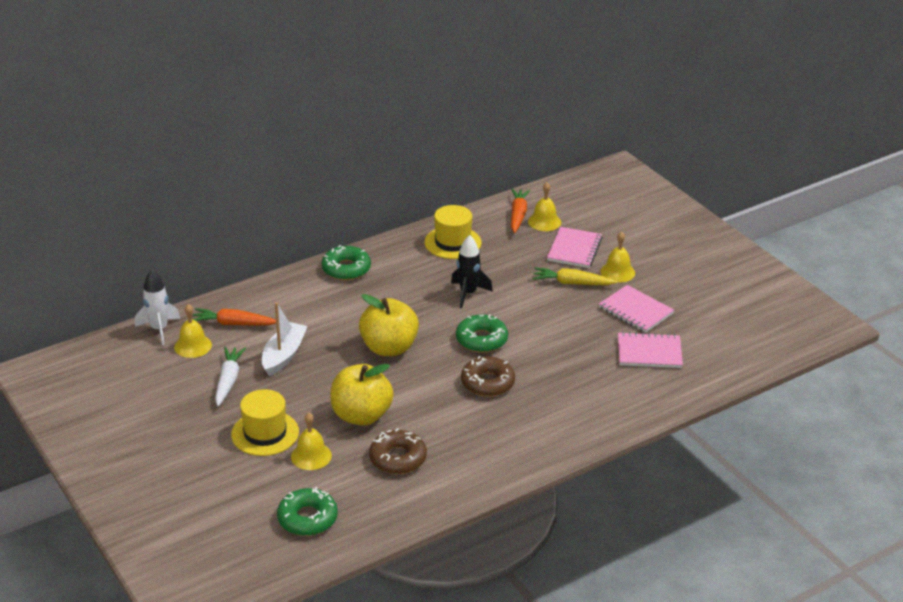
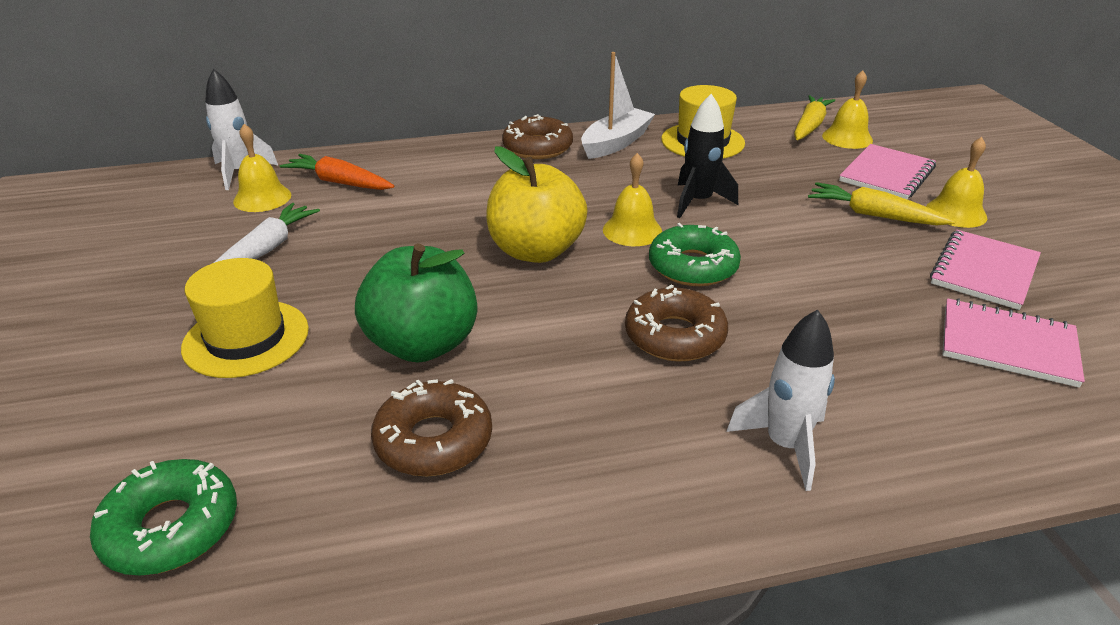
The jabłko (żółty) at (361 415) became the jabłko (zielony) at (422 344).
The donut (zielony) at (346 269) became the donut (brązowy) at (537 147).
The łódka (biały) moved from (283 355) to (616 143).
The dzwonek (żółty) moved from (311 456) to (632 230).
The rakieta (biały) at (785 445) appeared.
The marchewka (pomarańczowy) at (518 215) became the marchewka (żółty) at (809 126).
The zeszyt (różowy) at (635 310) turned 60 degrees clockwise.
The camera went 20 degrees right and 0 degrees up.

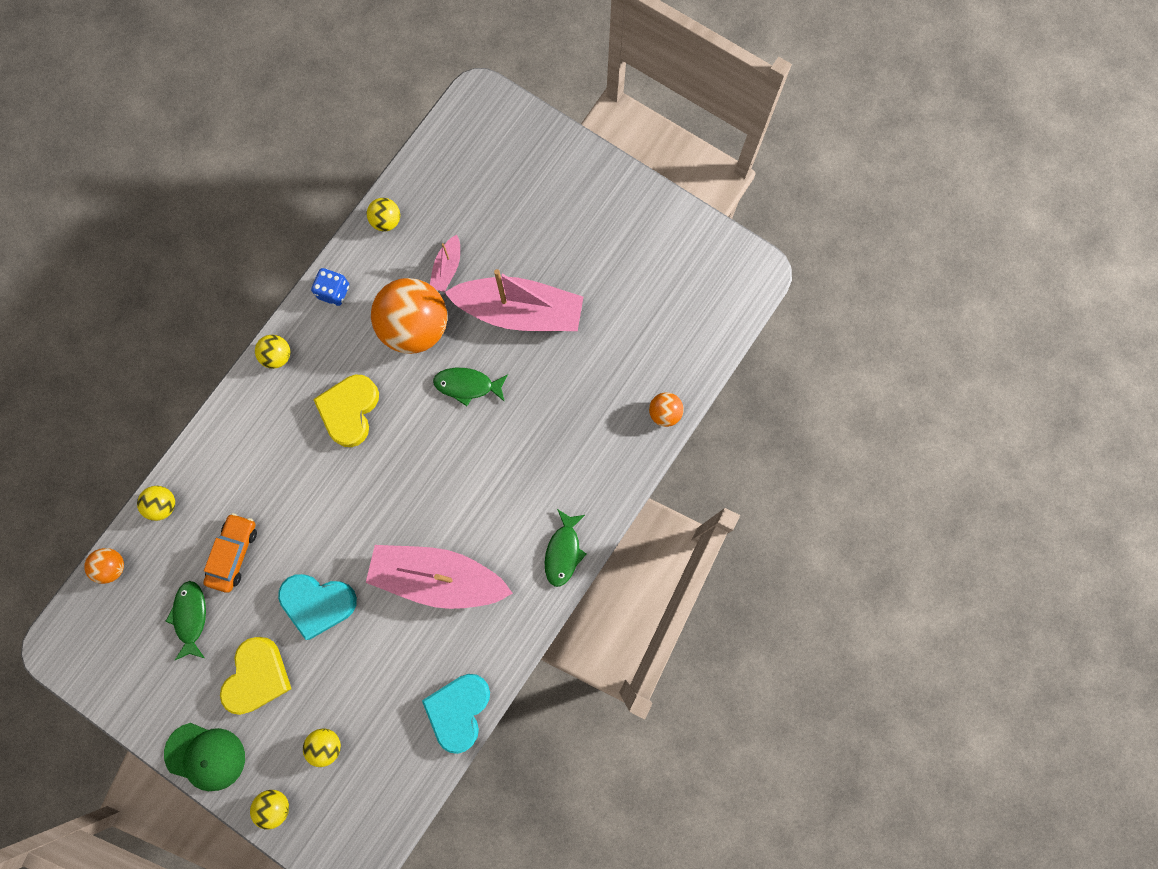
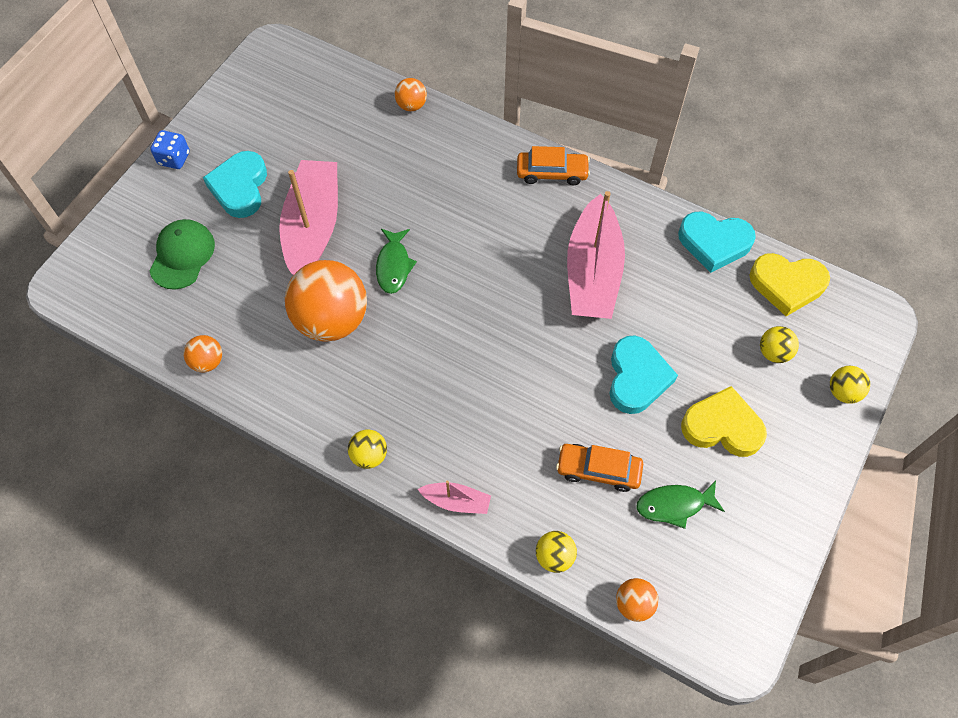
The czapka (zielony) moved from (205 756) to (182 255).
The kostka do gry (niebieski) moved from (334 291) to (174 158).
The piłka (żółty) at (386 221) became the piłka (pomarańczowy) at (207 361).
The serce (turkusowy) at (240 188) appeared.
The łódka (różowy) moved from (447 268) to (456 501).
The ryba (zielony) at (563 552) was replaced by the samochód (pomarańczowy) at (552 173).
The serce (żółty) moved from (350 411) to (787 285).
The camera went 95 degrees left and 15 degrees down.

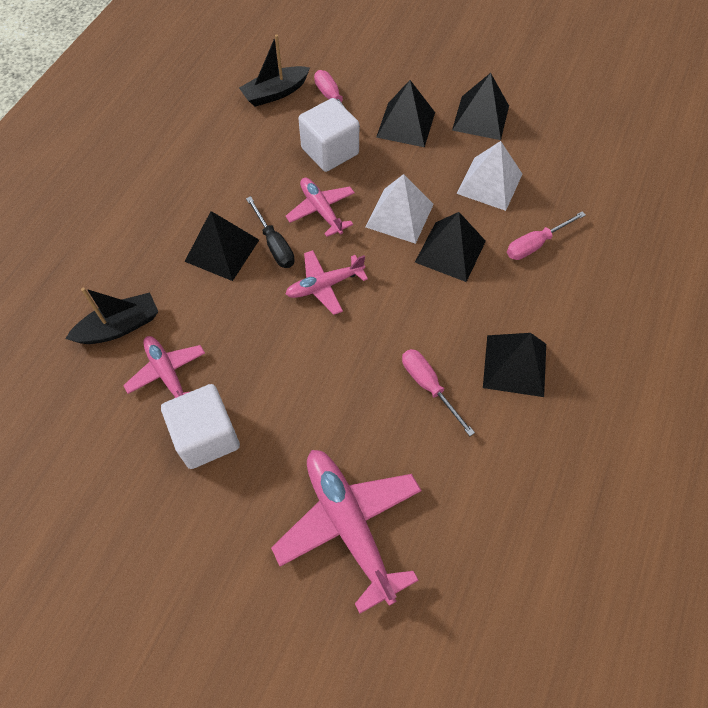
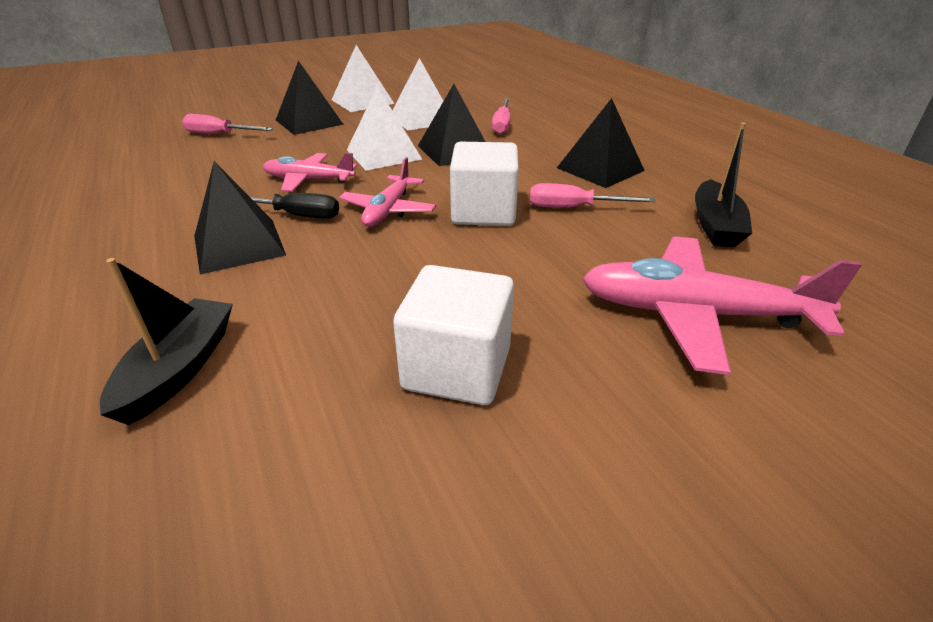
The piramida (czarny) at (481 117) became the piramida (biały) at (362 101).
The sześcian (biały) moved from (330 151) to (483 212).
The łódka (czarny) moved from (275 93) to (715 225).
The samolot (różowy) at (167 374) disappeared.
The camera went 50 degrees left and 25 degrees down.

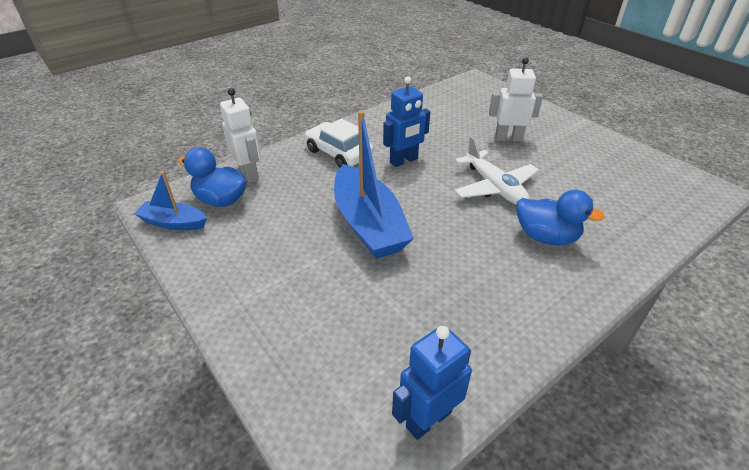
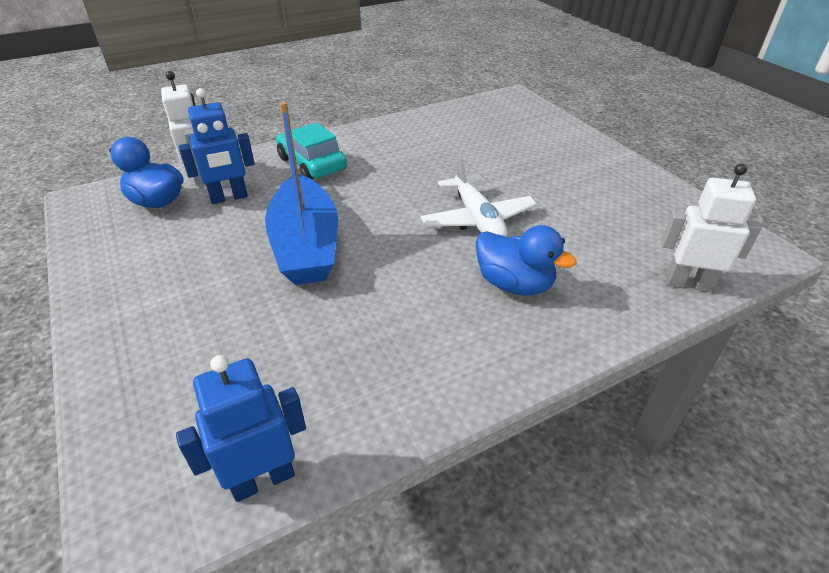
The robot (niebieski) moved from (404 161) to (229 198).
The samochód (biały) at (338 153) became the samochód (turkusowy) at (312 164).
The robot (biały) moved from (508 138) to (688 283).
The łódka (niebieski) at (174 223) disappeared.
The camera went 10 degrees right and 0 degrees up.

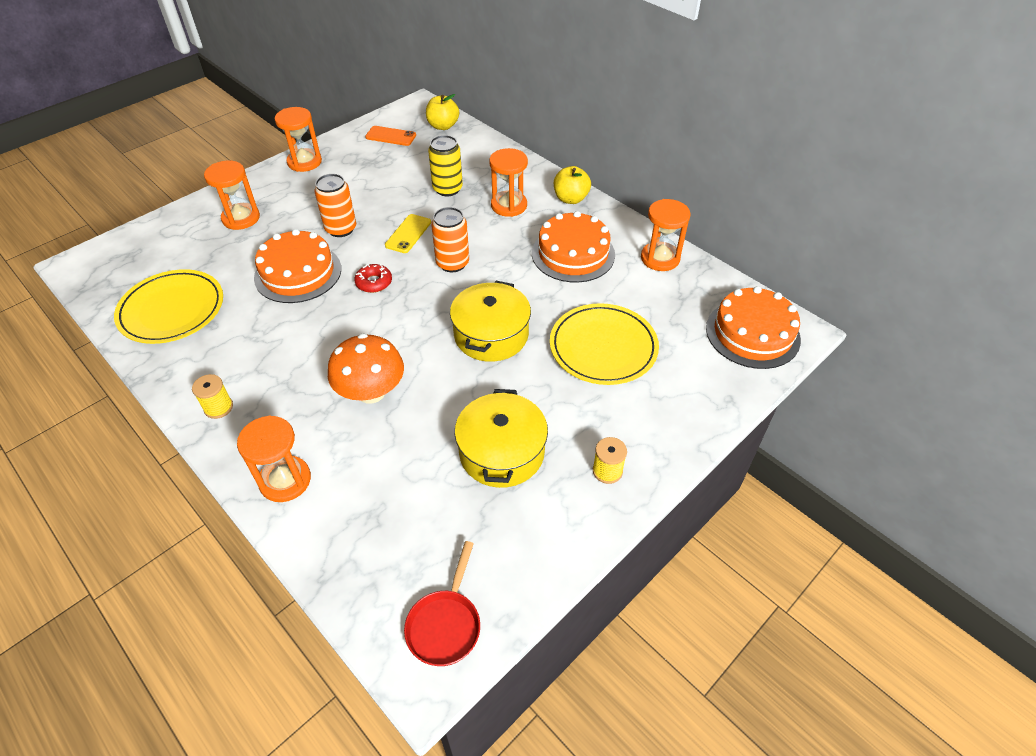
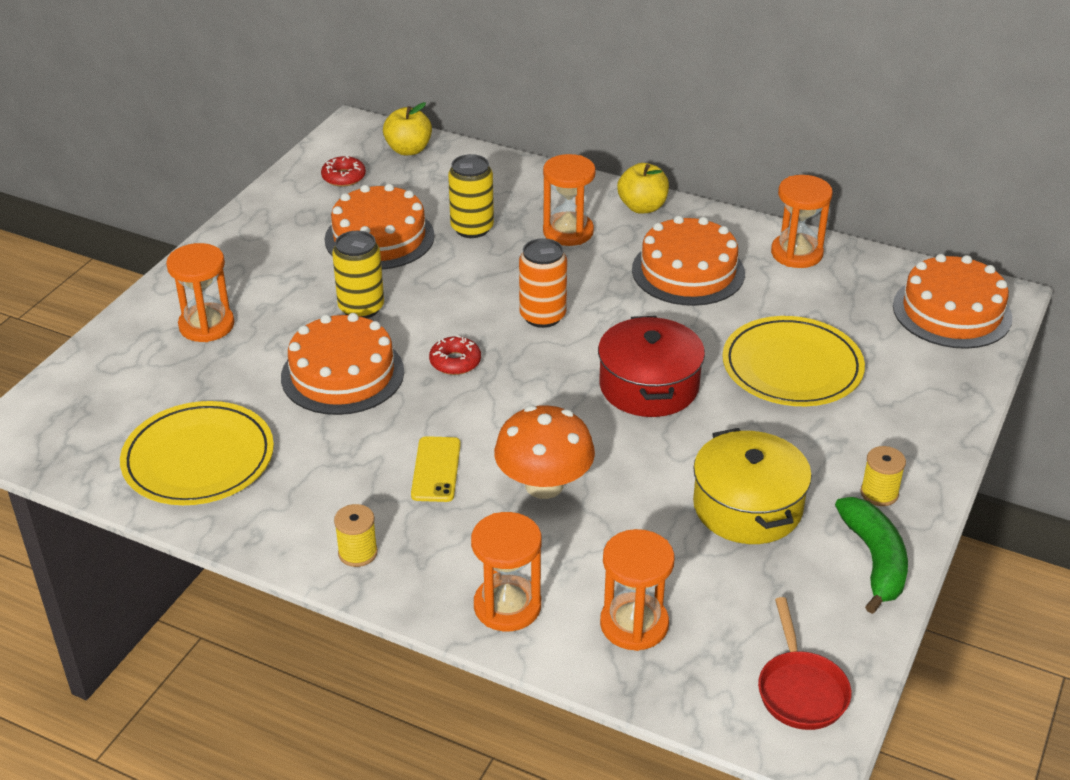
The telefon (pomarańczowy) at (390 136) was replaced by the donut (czerwony) at (343 177).
The tort (pomarańczowy) at (379 237) appeared.
The puszka (pomarańczowy) at (341 229) became the puszka (żółty) at (361 308).
The telefon (żółty) moved from (408 234) to (436 469).
The garnek (żółty) at (491 335) became the garnek (czerwony) at (649 386).
The klepsydra (pomarańczowy) moved from (304 162) to (634 624).
The banan (zielony) at (875 560) appeared.
The camera went 20 degrees left and 10 degrees down.

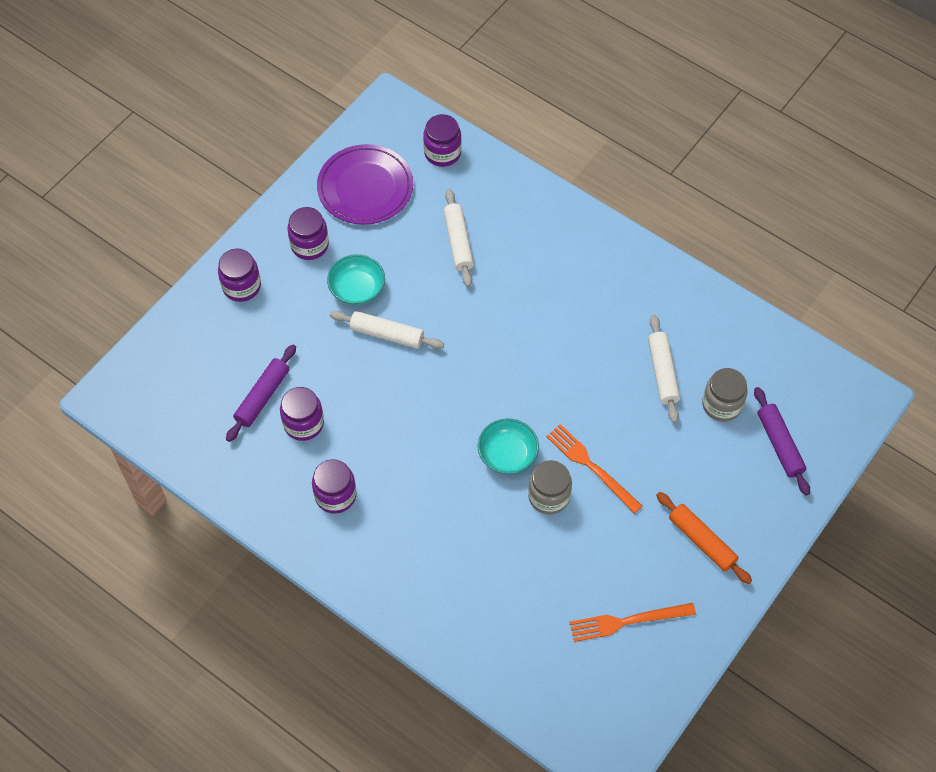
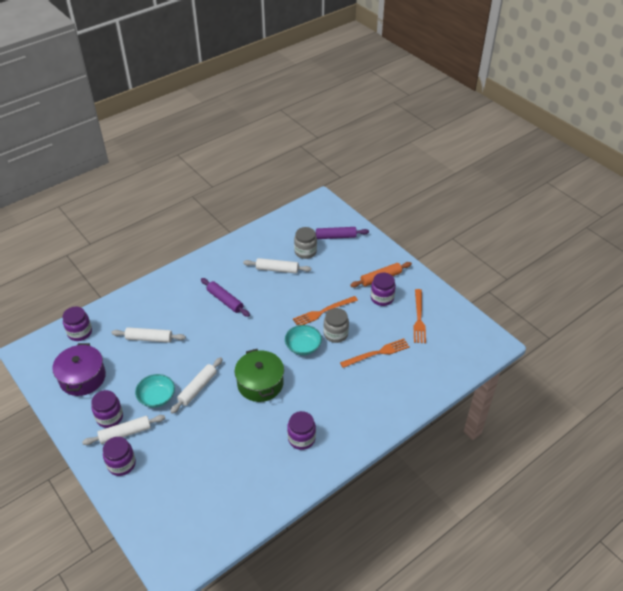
The talerz (fioletowy) at (365 188) was replaced by the garnek (fioletowy) at (82 377).
The wałek do ciasta (biały) at (125 433) appeared.
The wałek do ciasta (fioletowy) moved from (262 397) to (225 300).
The garnek (zielony) at (260 383) appeared.
The widelec (pomarańczowy) at (377 353) appeared.
The słoik (fioletowy) moved from (303 423) to (382 298).
The camera went 75 degrees left and 15 degrees down.

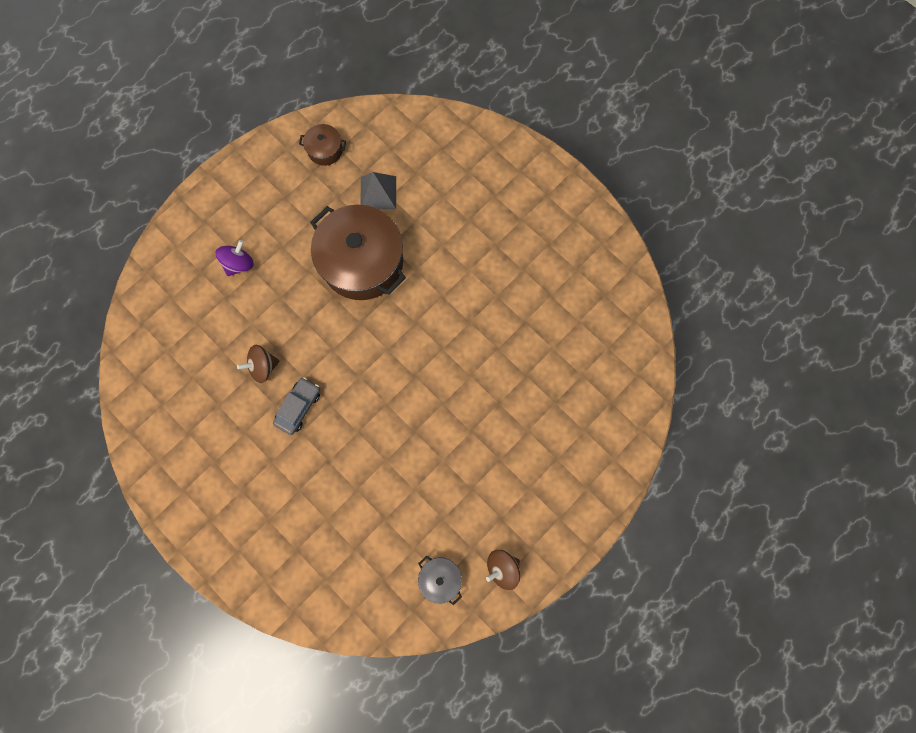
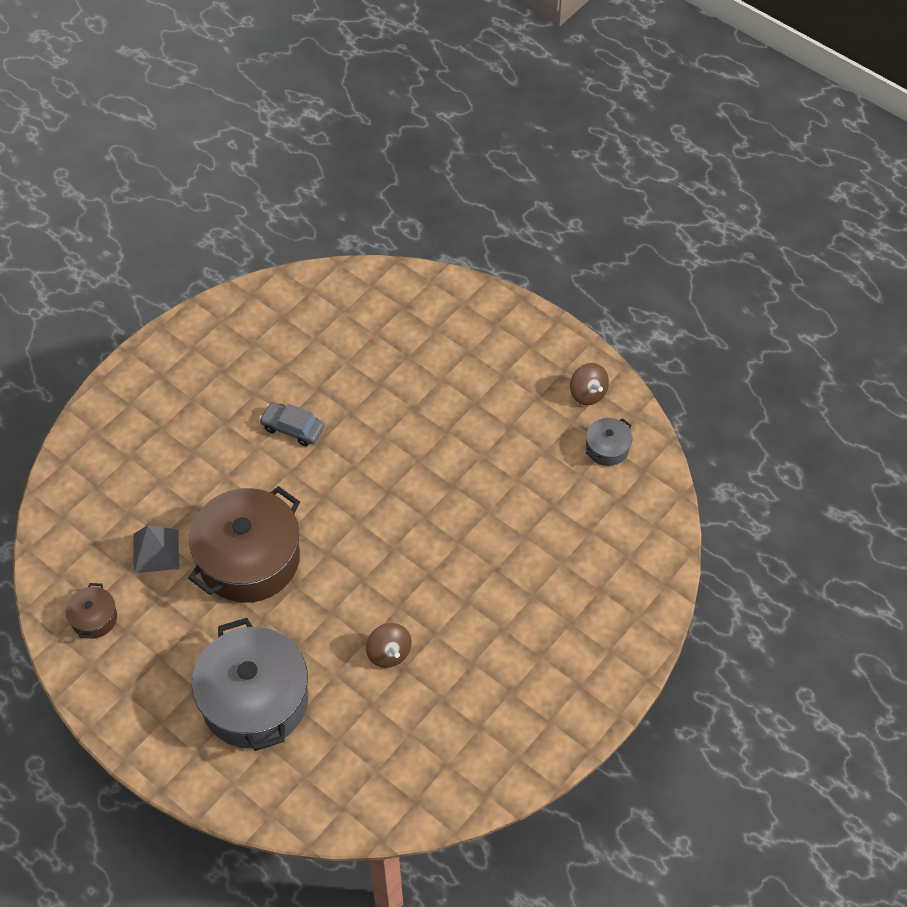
The bączek (fioletowy) at (239 264) was replaced by the garnek (szary) at (255 700).
The samochód (szary) moved from (299 407) to (293 428).
The camera went 95 degrees left and 20 degrees down.

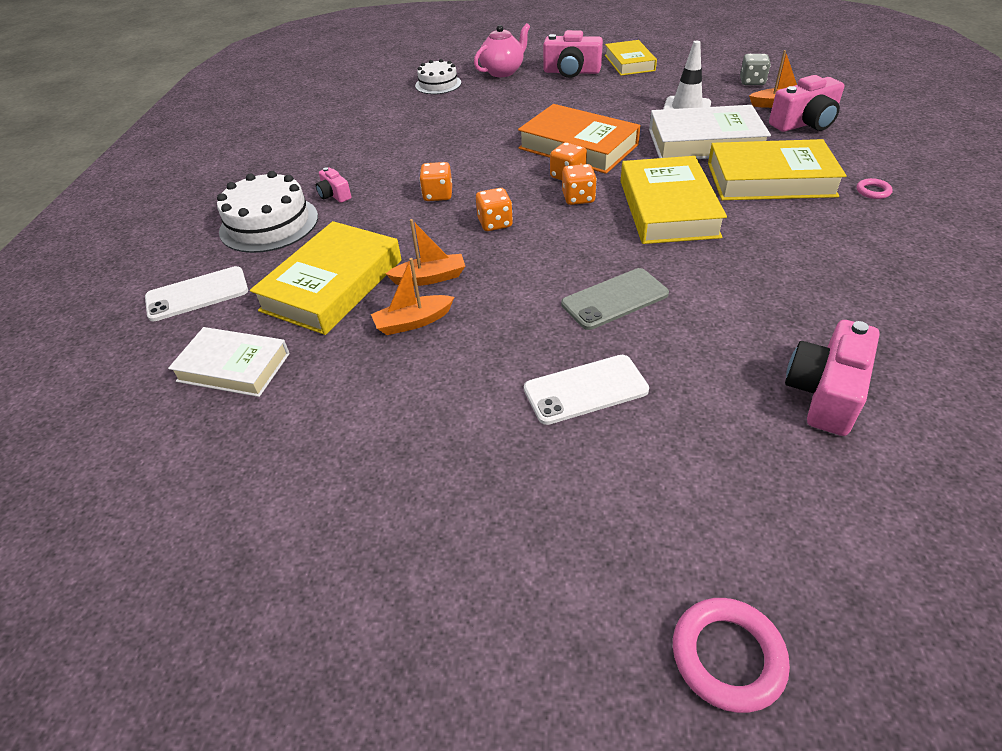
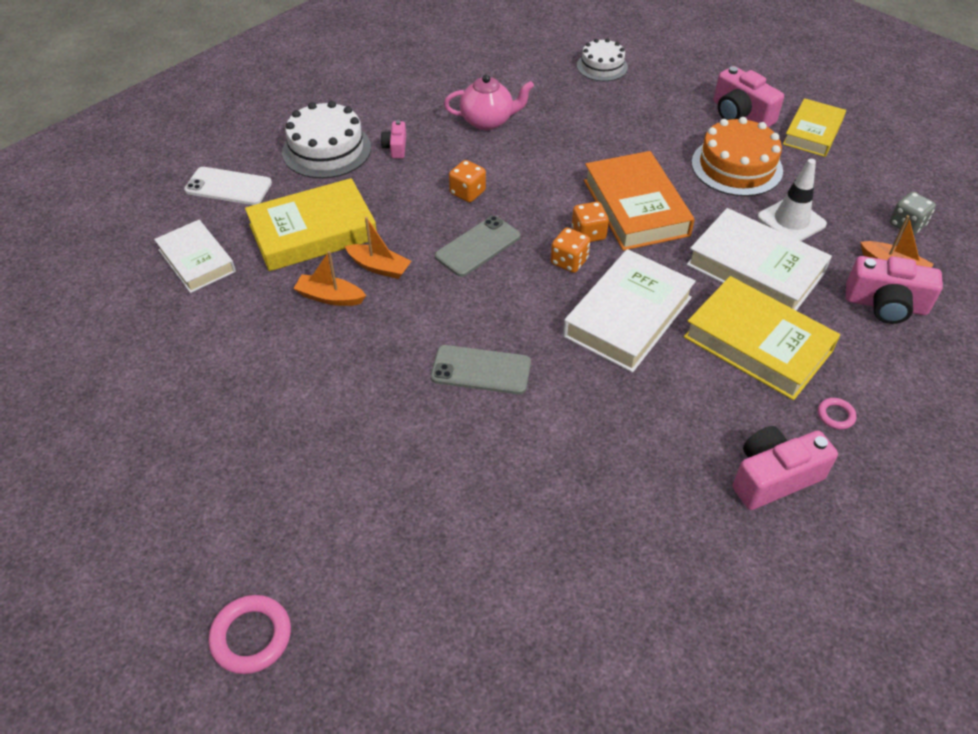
The kostka do gry (pomarańczowy) at (495 223) was replaced by the telefon (szary) at (478 246).
The imbryk (różowy) moved from (503 72) to (488 121).
The książka (żółty) at (668 208) became the książka (biały) at (628 317).
The tort (pomarańczowy) at (736 166) appeared.
The aparat fotograficzny (różowy) moved from (825 393) to (774 477).
The telefon (biały) at (585 389) disappeared.
The camera went 35 degrees right and 5 degrees up.

